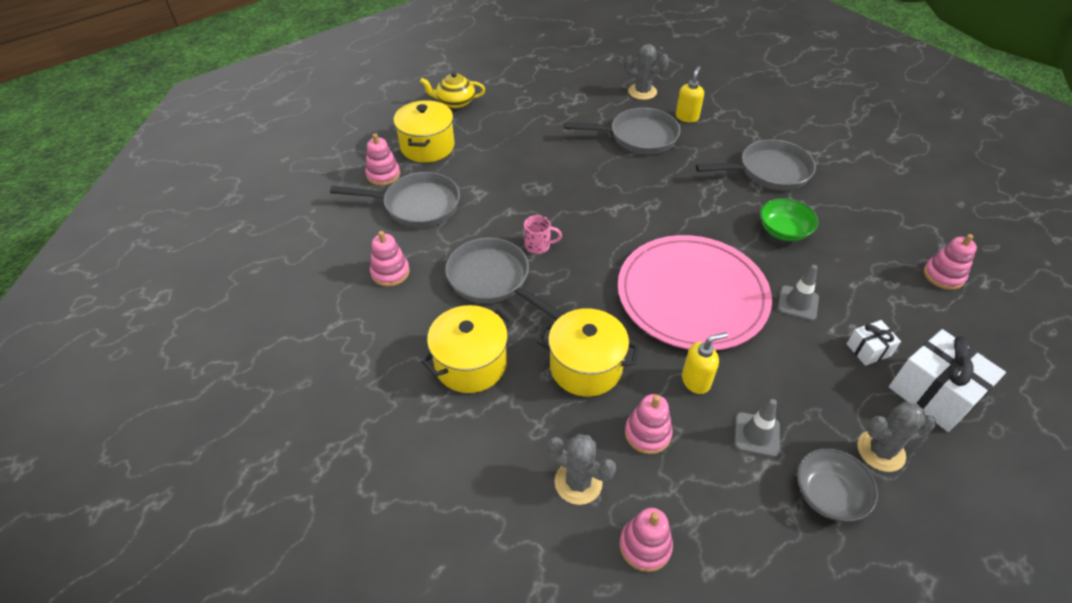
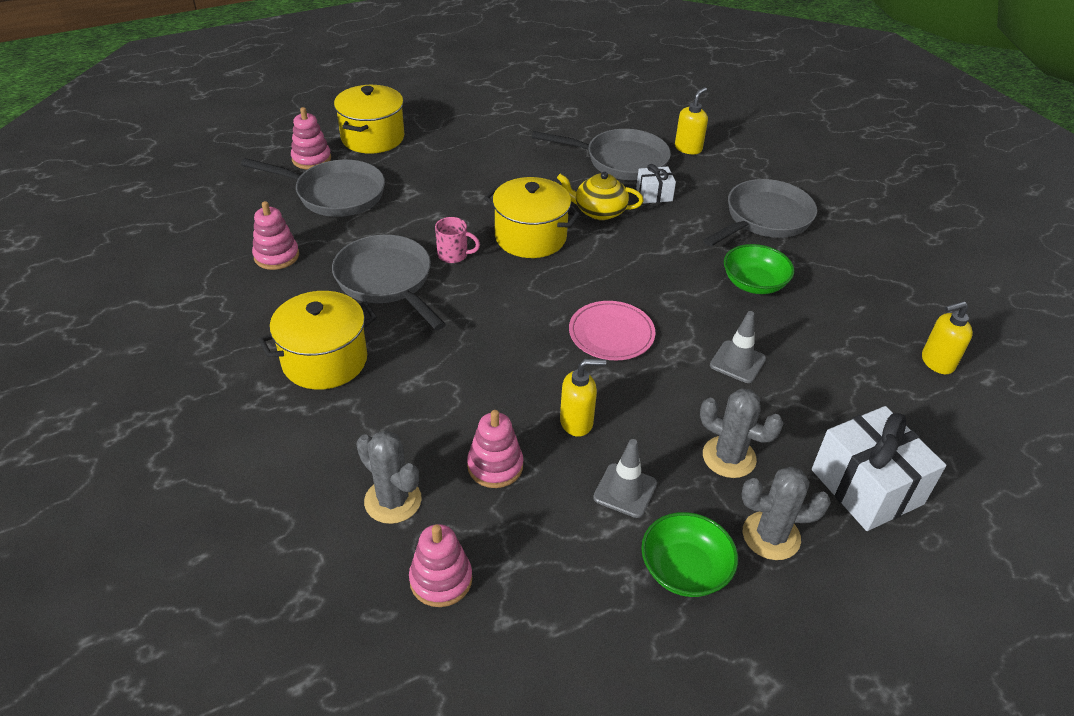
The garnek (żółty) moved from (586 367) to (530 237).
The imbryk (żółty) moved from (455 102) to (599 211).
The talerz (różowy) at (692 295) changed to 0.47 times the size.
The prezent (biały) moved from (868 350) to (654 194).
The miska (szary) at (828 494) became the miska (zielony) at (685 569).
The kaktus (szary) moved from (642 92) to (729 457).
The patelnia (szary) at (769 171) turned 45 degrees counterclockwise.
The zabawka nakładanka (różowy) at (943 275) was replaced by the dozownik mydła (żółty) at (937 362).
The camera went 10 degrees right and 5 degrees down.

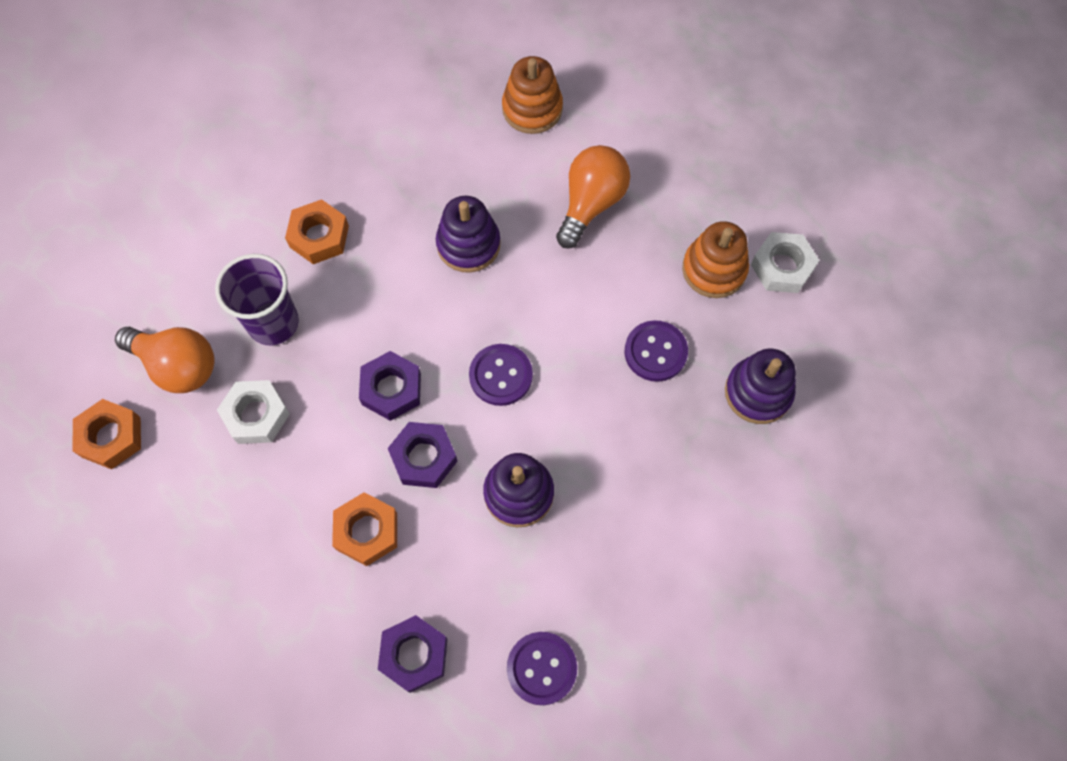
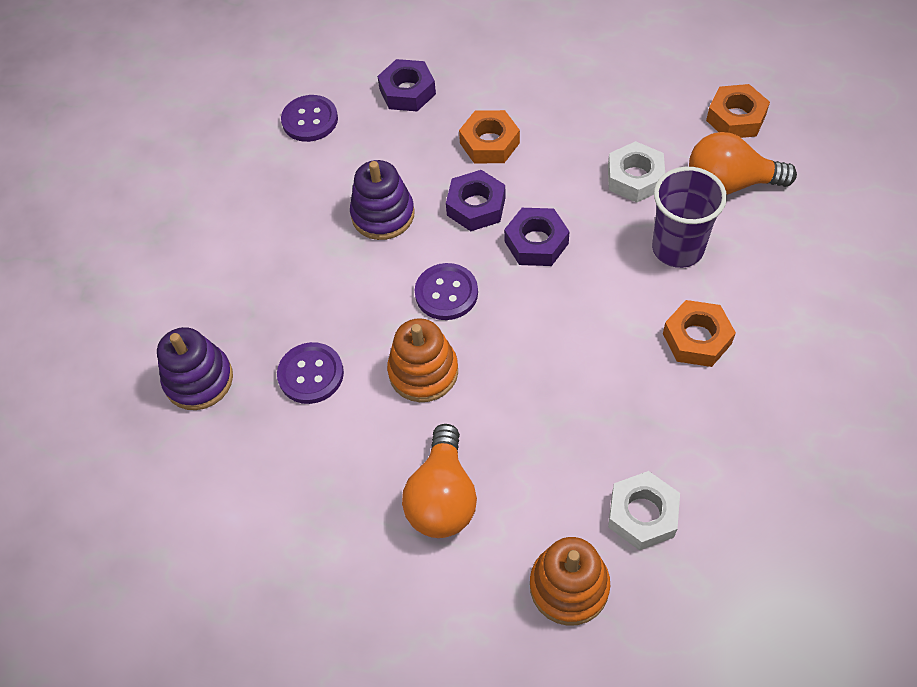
The zabawka nakładanka (pomarańczowy) moved from (714 269) to (423 372).
The nakrętka (biały) moved from (782 267) to (642 514).
The zabawka nakładanka (fioletowy) at (468 244) disappeared.
The camera went 160 degrees right and 10 degrees down.

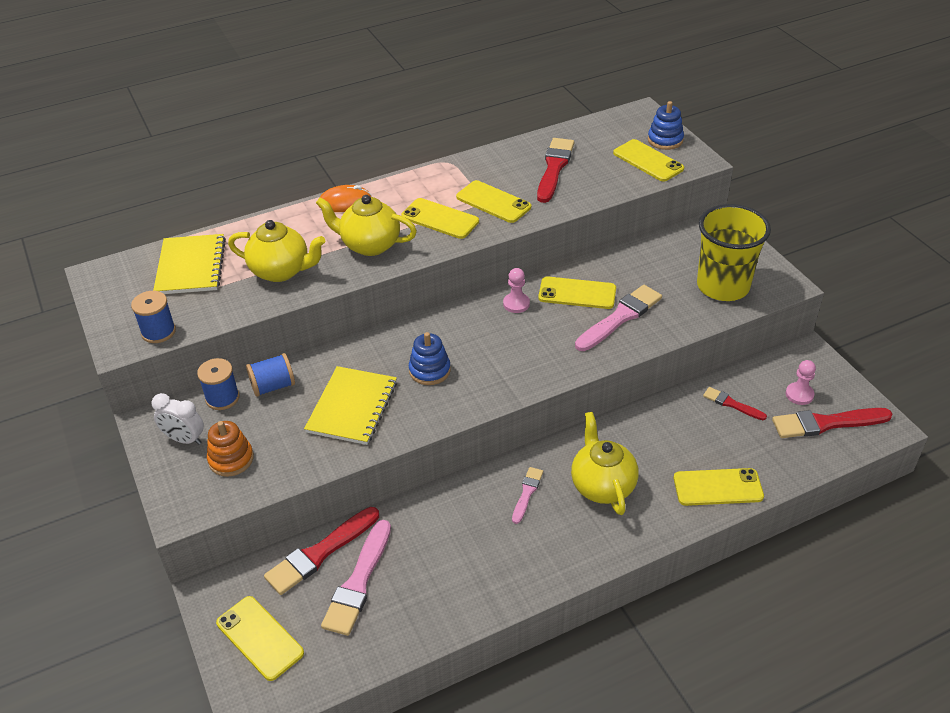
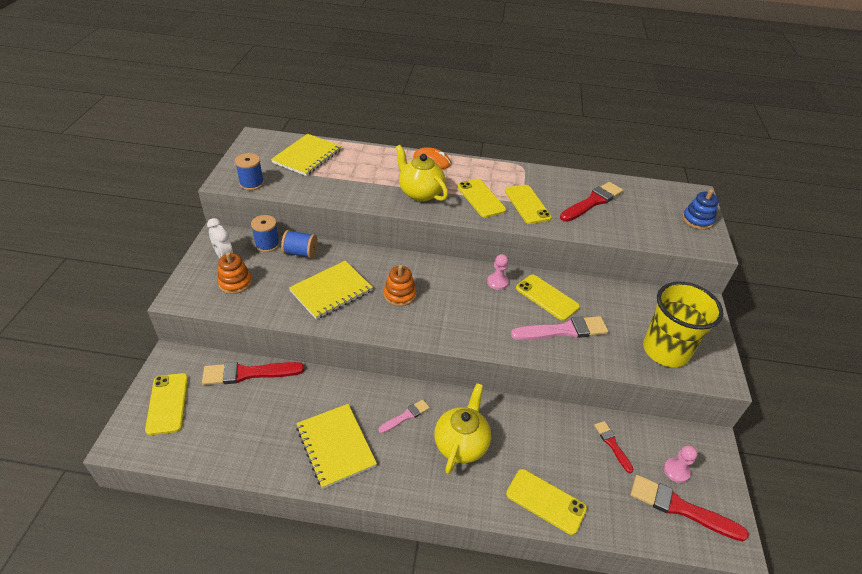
The zeszyt (żółty) at (335 446) appeared.
The zabawka nakładanka (niebieski) at (429 370) became the zabawka nakładanka (pomarańczowy) at (399 295).
The imbryk (żółty) at (281 271) disappeared.
The pędzel (różowy) at (358 582) disappeared.
The telefon (żółty) at (648 161) disappeared.
The camera went 30 degrees right and 0 degrees up.

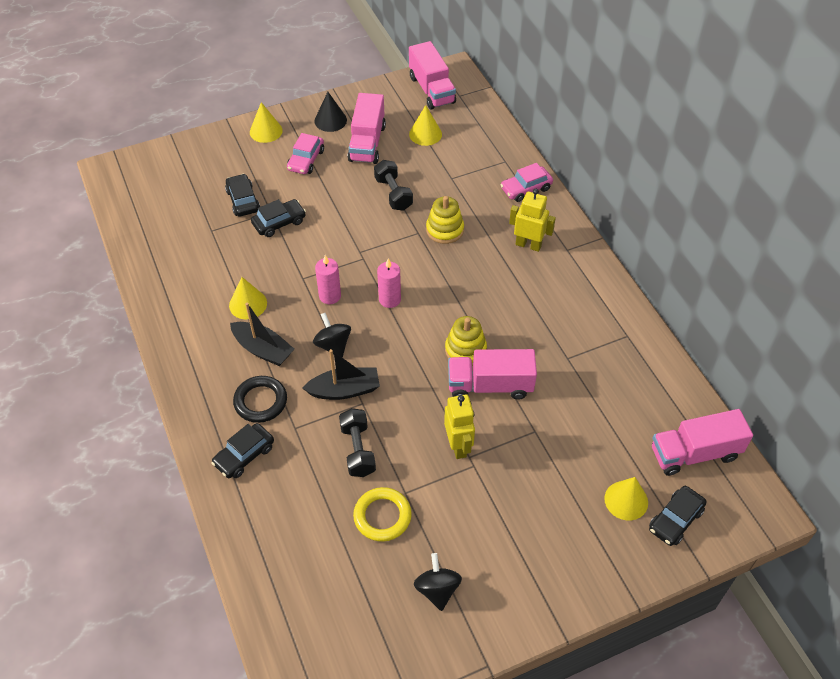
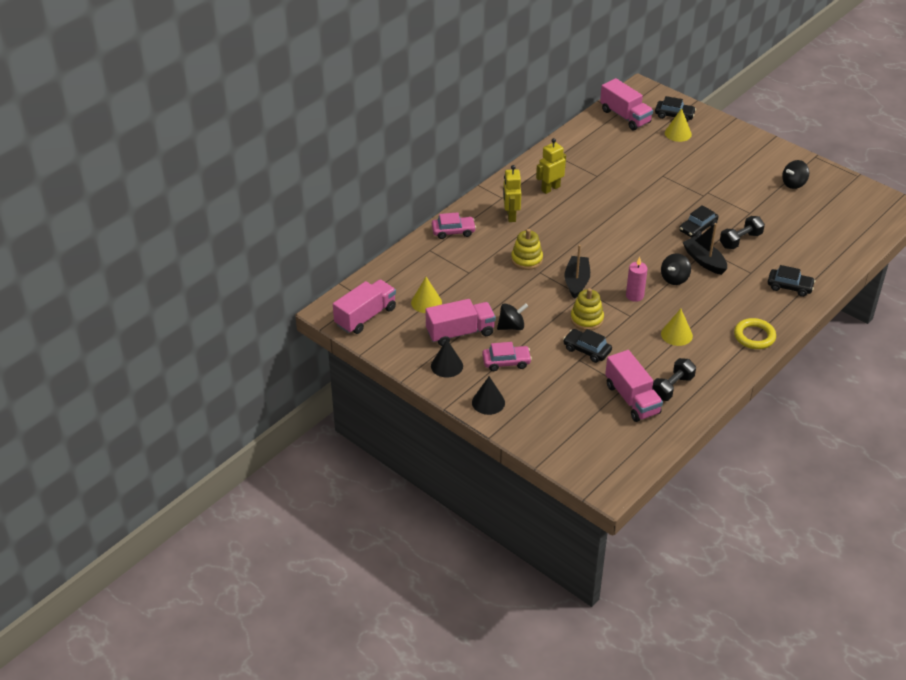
The samochód (różowy) at (526 189) turned 45 degrees counterclockwise.
The stożek (żółty) at (266 131) became the stożek (czarny) at (488 402).
The bączek (czarny) at (511 326) appeared.
The robot (żółty) moved from (458 446) to (550 188).
The łódka (czarny) moved from (263 349) to (576 282).
The zabawka nakładanka (żółty) moved from (465 350) to (586 319).
The ciężarówka (różowy) moved from (490 385) to (632 399).
The hantel (czarny) moved from (393 194) to (672 387).
The samochód (czarny) moved from (243 200) to (698 228).
The pierścień (żółty) moved from (382 516) to (754 336).
The pierścień (czarny) at (260 401) disappeared.
The świeca (różowy) at (389 299) disappeared.
The camera went 115 degrees left and 10 degrees down.

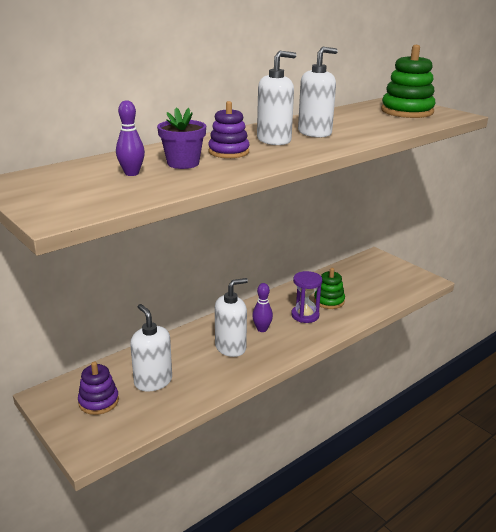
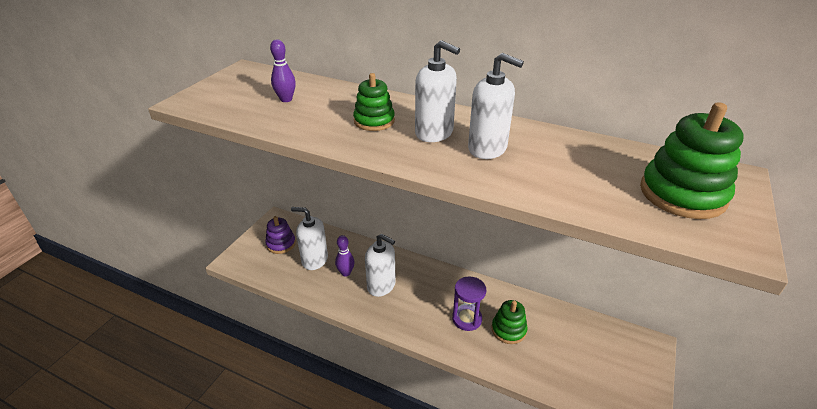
The dozownik mydła (biały) at (153 381) turned 105 degrees counterclockwise.
The kręgiel (fioletowy) moved from (262 329) to (346 273).
The zabawka nakładanka (fioletowy) at (228 152) became the zabawka nakładanka (zielony) at (374 121).
The doniczka (fioletowy) at (183 163) disappeared.
The camera went 65 degrees right and 10 degrees up.

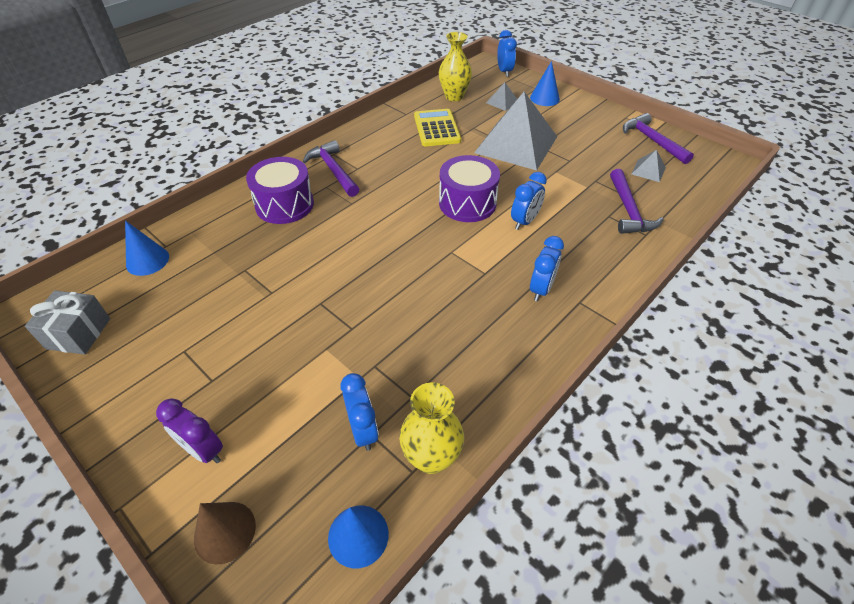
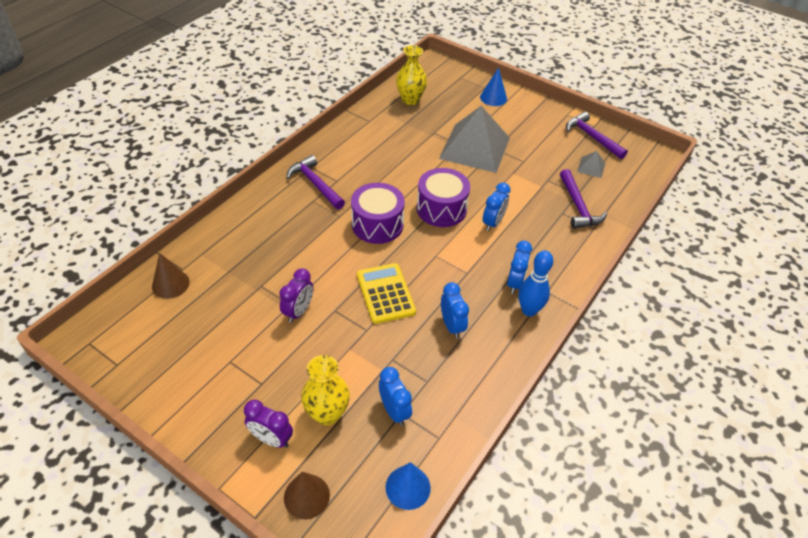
The stożek (niebieski) at (147 260) became the stożek (brązowy) at (170 284).
The budzik (fioletowy) at (299 311) appeared.
The wazon (żółty) moved from (431 457) to (327 413).
The bęben (fioletowy) moved from (284 205) to (377 224).
The kalkulator (żółty) moved from (436 128) to (385 293).
The budzik (niebieski) moved from (504 72) to (452 326).
The kręgiel (niebieski) at (529 310) appeared.
The prezent (szary) at (79 333) disappeared.
The piramida (szary) at (502 102) disappeared.
The camera went 10 degrees left and 0 degrees up.

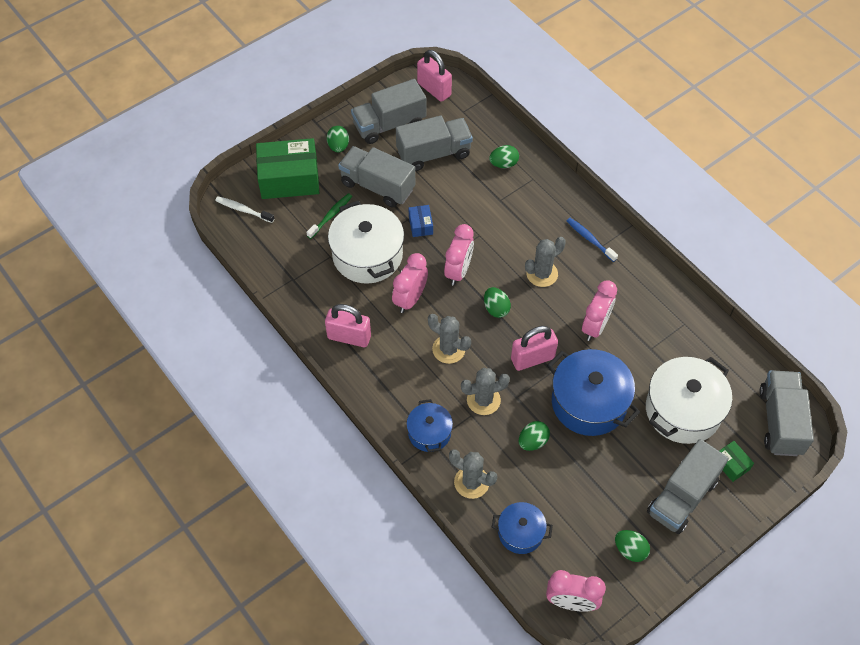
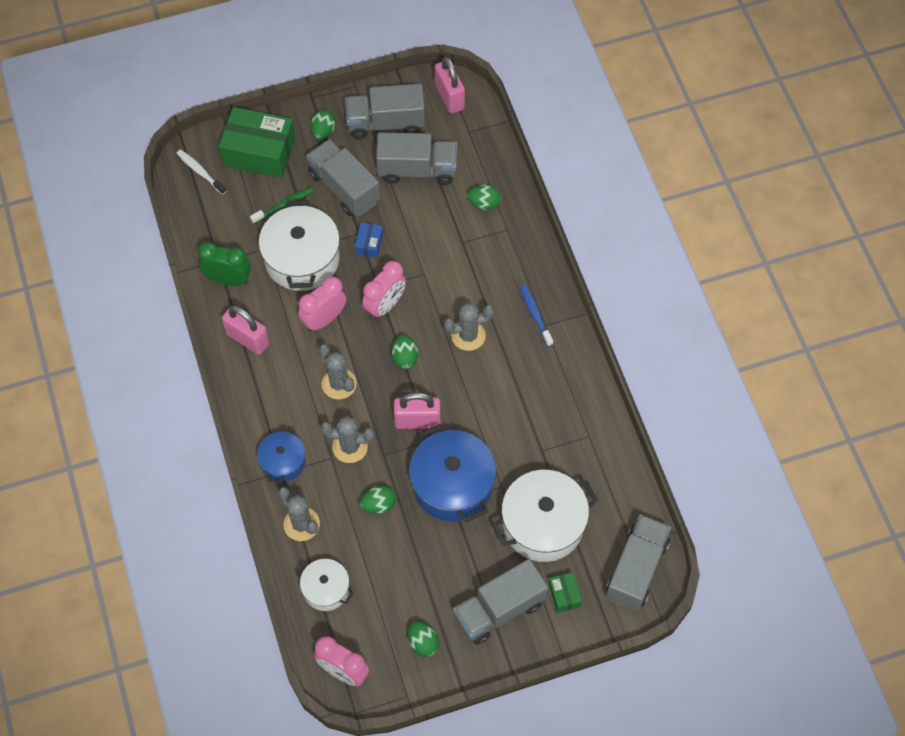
The budzik (zielony) at (228 279) appeared.
The garnek (niebieski) at (520 533) became the garnek (biały) at (326 589).
The budzik (różowy) at (595 326) disappeared.
The camera went 20 degrees right and 5 degrees up.

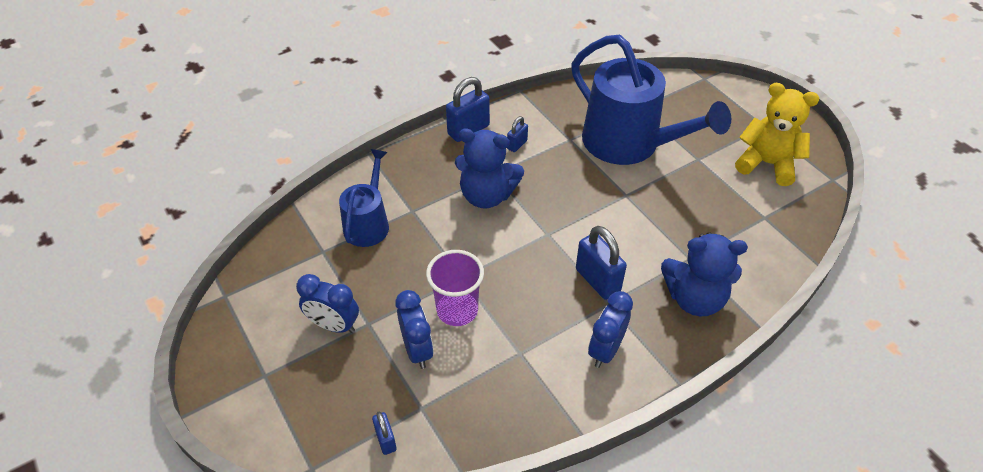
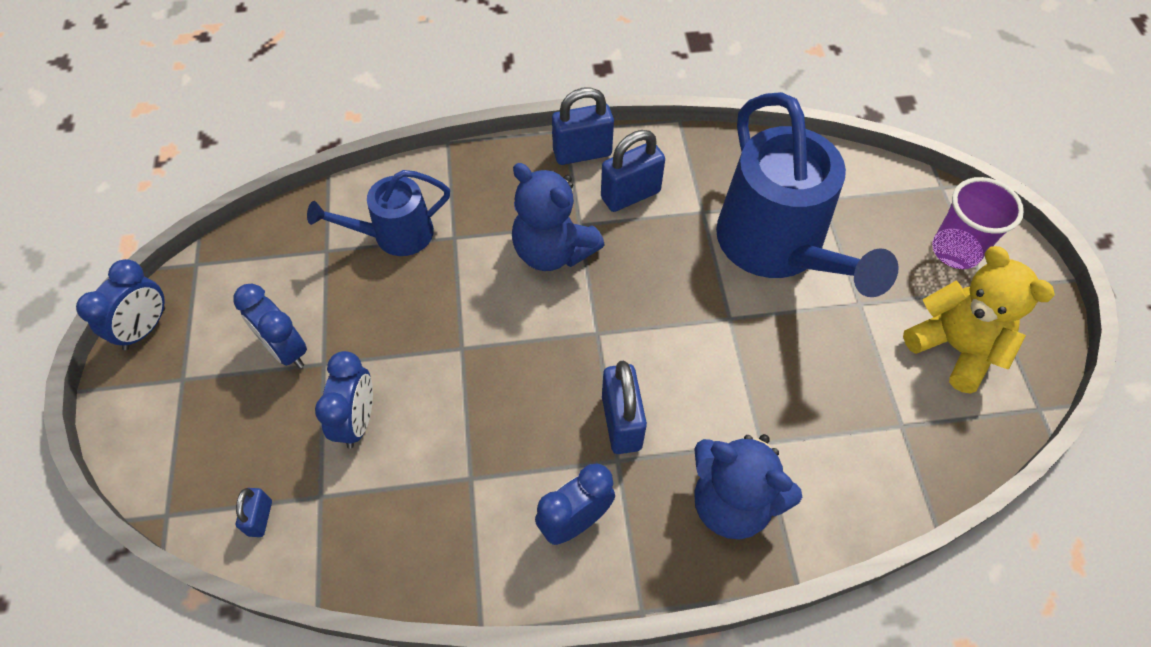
The budzik (niebieski) at (145 329) appeared.
The konewka (niebieski) at (368 223) turned 150 degrees counterclockwise.
The kłódka (niebieski) at (517 145) changed to 1.84 times the size.
The szklanka (fioletowy) moved from (457 310) to (955 250).
The camera went 25 degrees right and 10 degrees up.

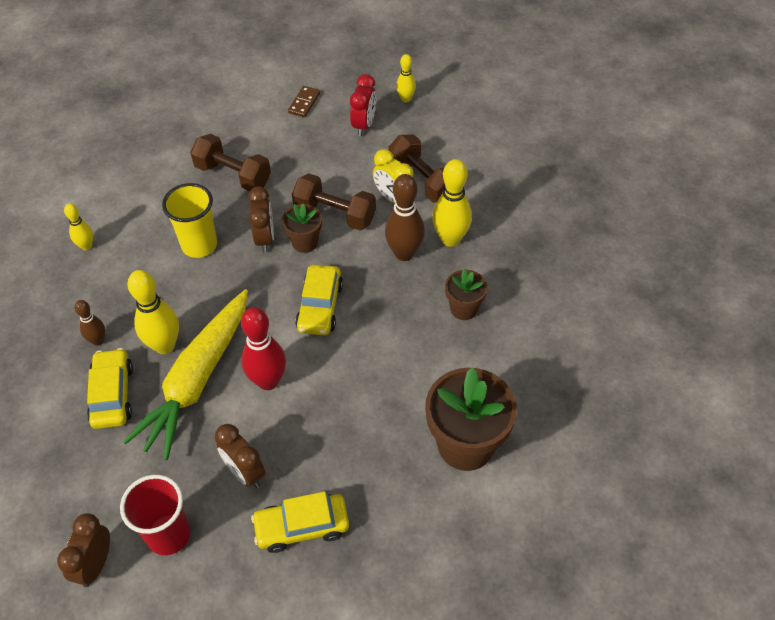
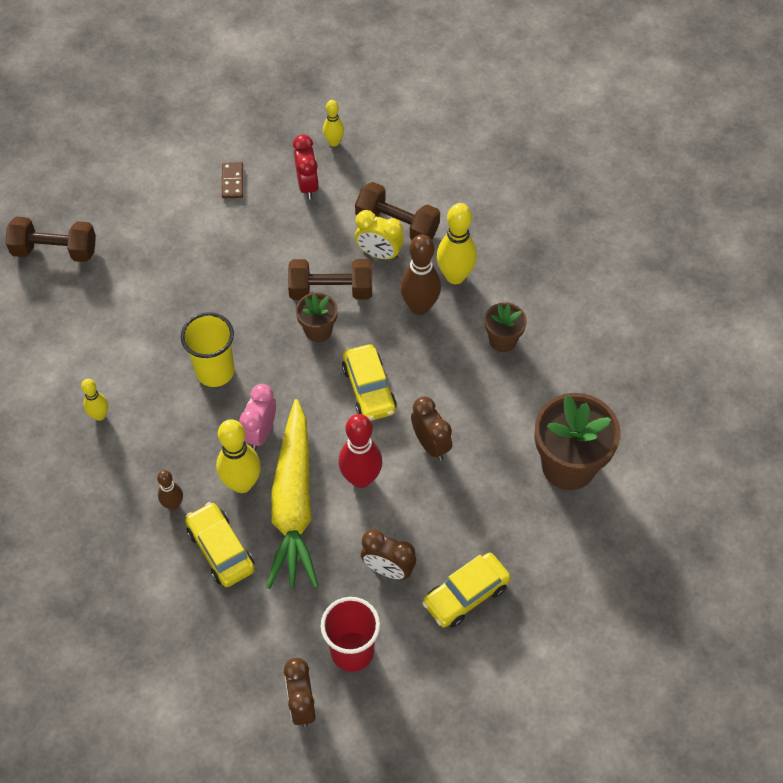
The hantel (brązowy) moved from (233 175) to (55 251).
The budzik (różowy) at (260 433) appeared.
The budzik (brązowy) moved from (265 238) to (431 444).
The camera went 25 degrees left and 5 degrees up.

